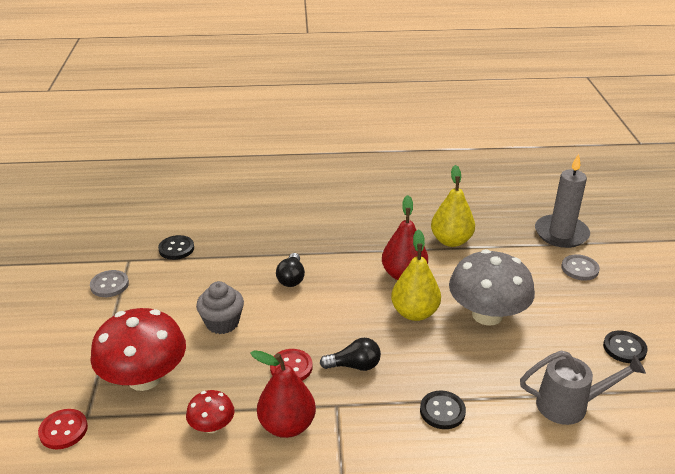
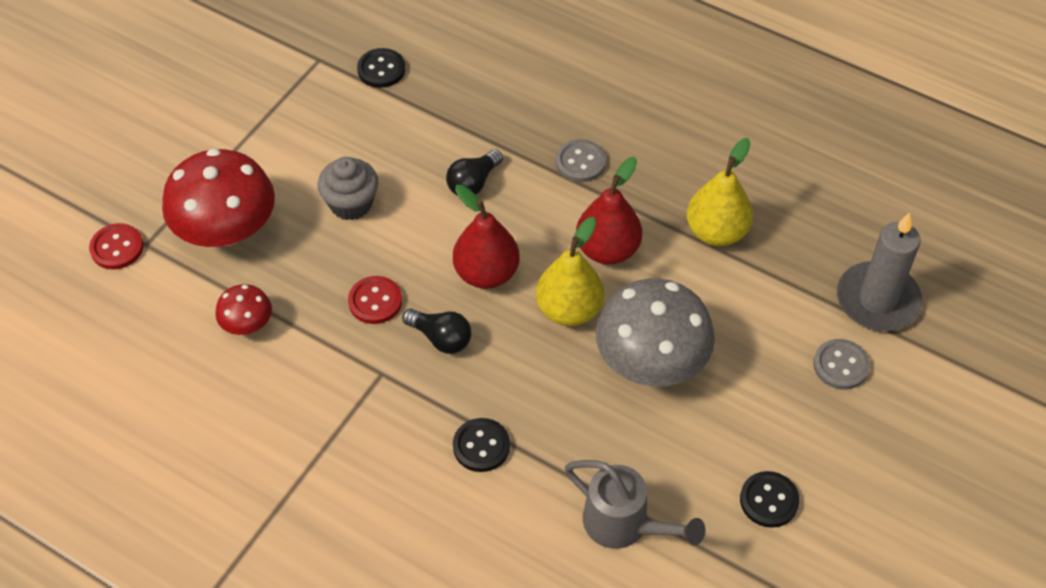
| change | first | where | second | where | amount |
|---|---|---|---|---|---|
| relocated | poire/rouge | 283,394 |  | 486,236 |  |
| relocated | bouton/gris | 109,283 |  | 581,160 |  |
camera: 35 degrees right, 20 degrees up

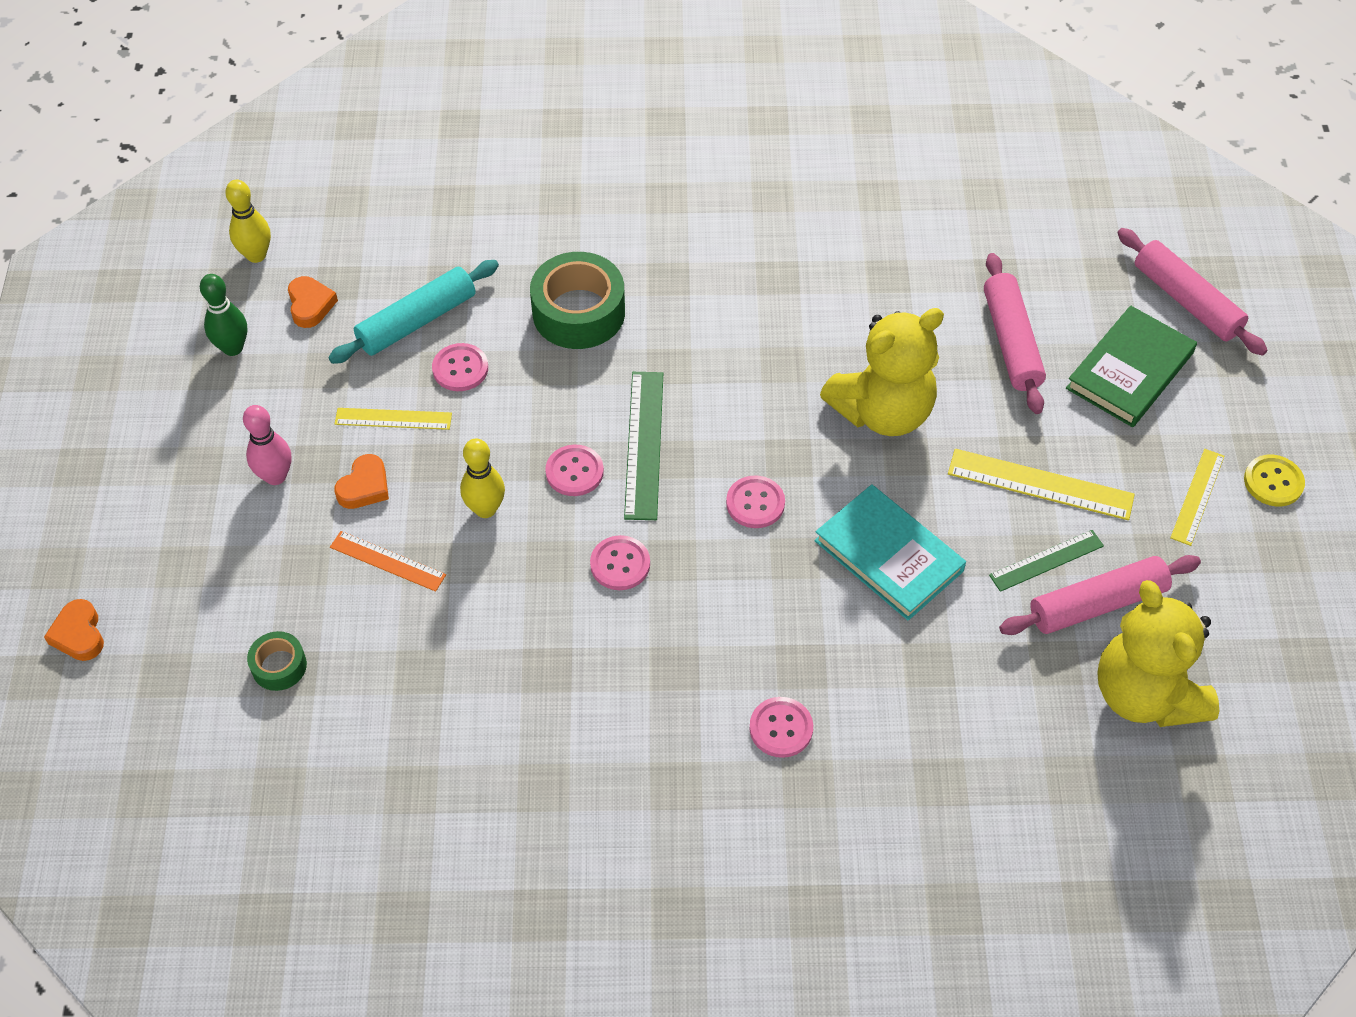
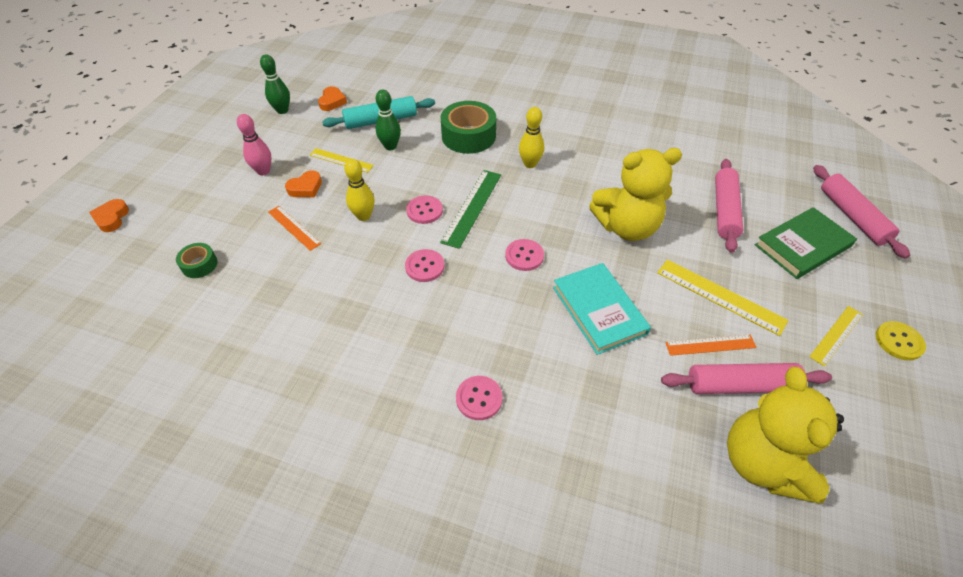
| change | first | where | second | where | amount |
|---|---|---|---|---|---|
| exchanged | bouton/rose | 460,367 | quille/vert | 388,119 |  |
| relocated | quille/jaune | 248,221 |  | 531,137 |  |
| colour | règle/vert | 1046,561 | règle/orange | 711,345 |  |
camera: 20 degrees right, 5 degrees down

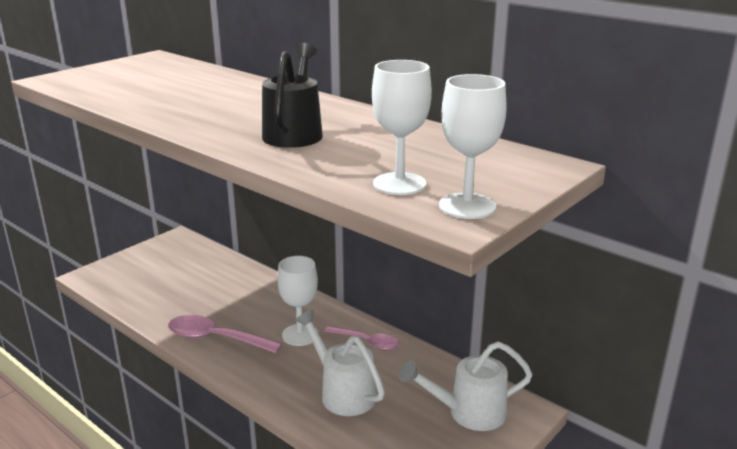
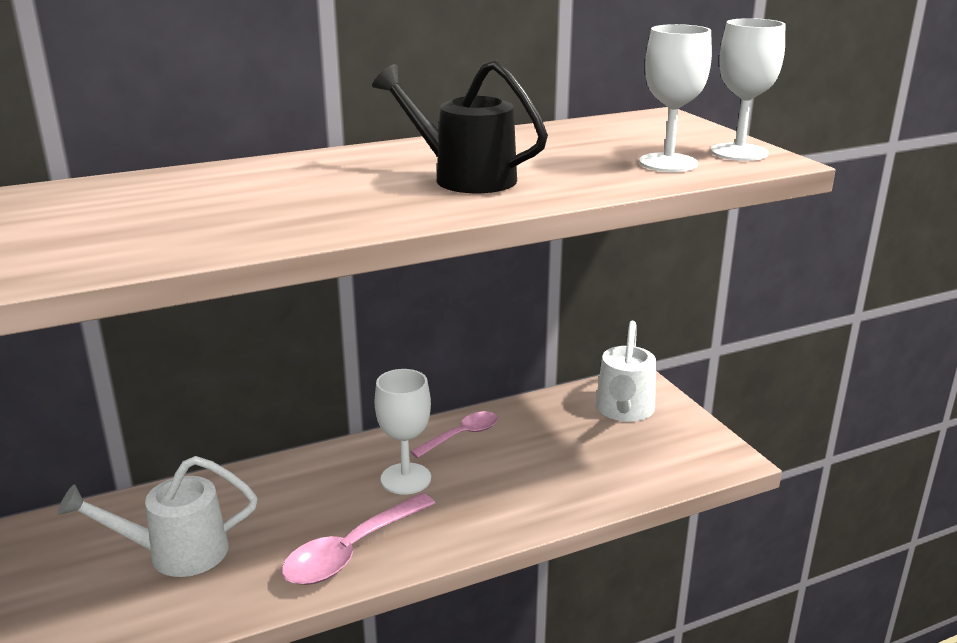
| change | first | where | second | where | amount |
|---|---|---|---|---|---|
| relocated | arrosoir/blanc | 340,363 |  | 158,516 |  |
camera: 65 degrees left, 0 degrees up

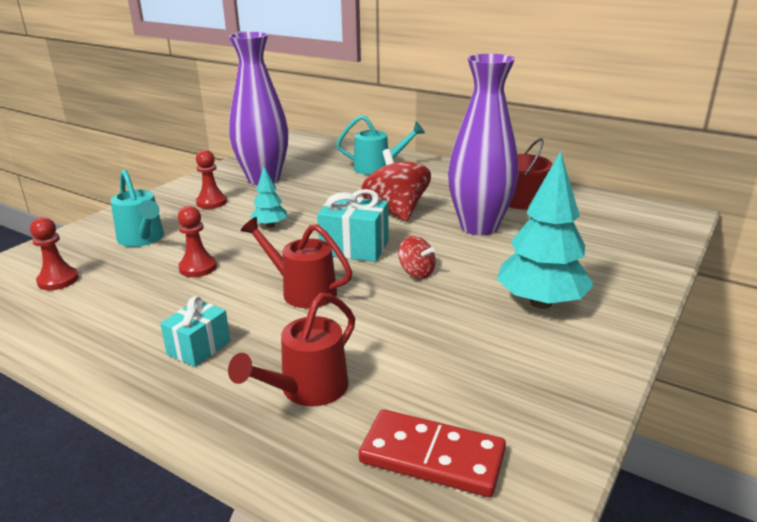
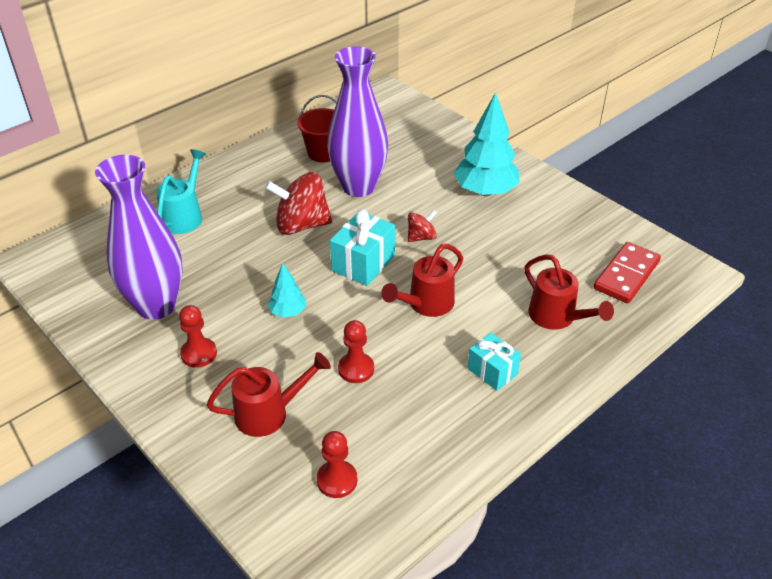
| change | first | where | second | where | amount |
|---|---|---|---|---|---|
| colour | arrosoir/turquoise | 137,208 | arrosoir/rouge | 268,394 |  |
camera: 75 degrees left, 15 degrees up

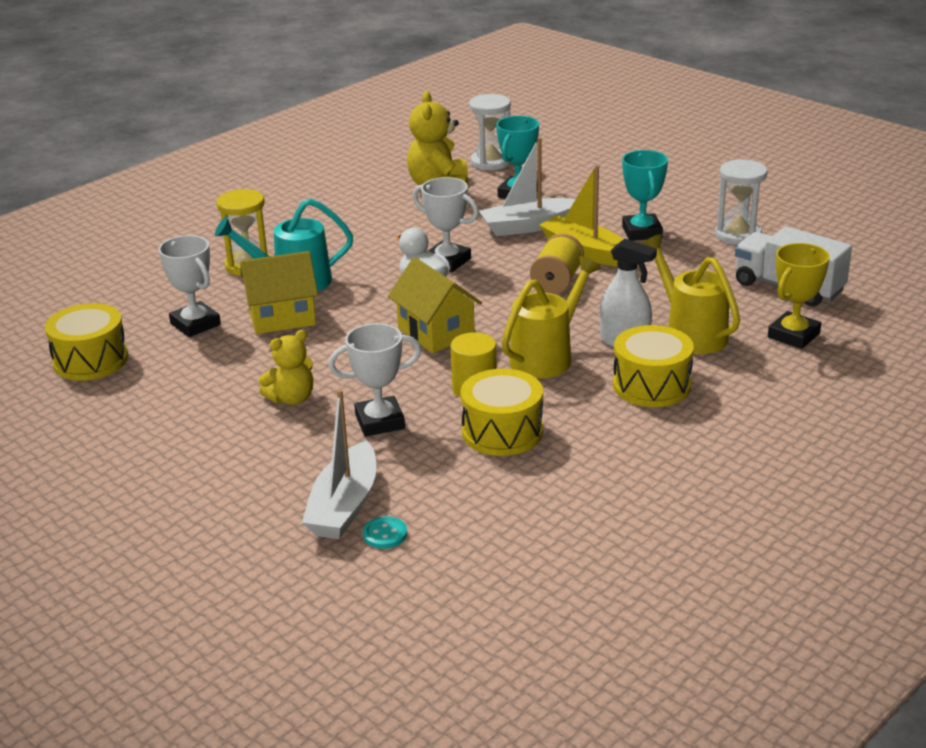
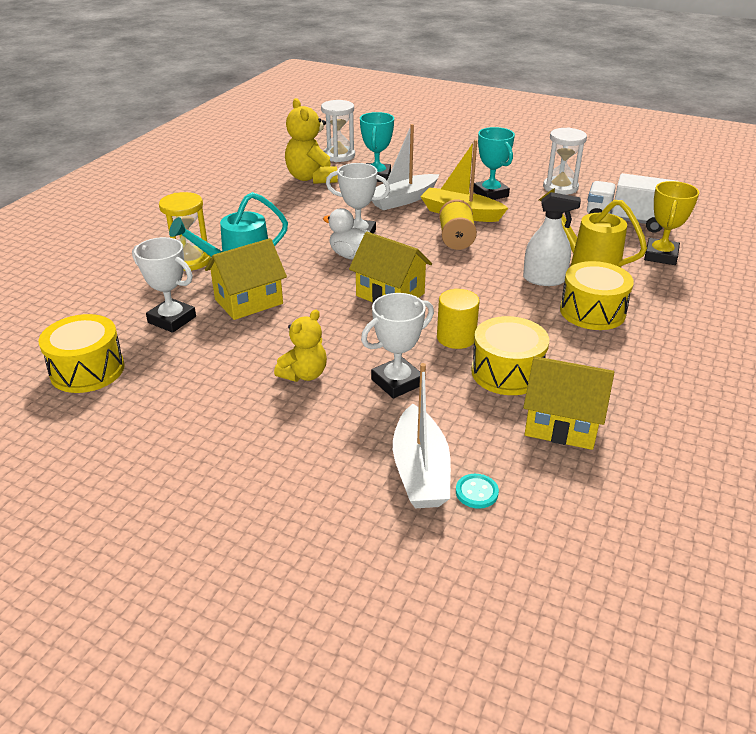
| change | first | where | second | where | amount |
|---|---|---|---|---|---|
| appeared |  |  | maison/jaune | 568,403 |  |
| missing | arrosoir/jaune | 551,317 |  |  |  |
camera: 20 degrees left, 5 degrees up

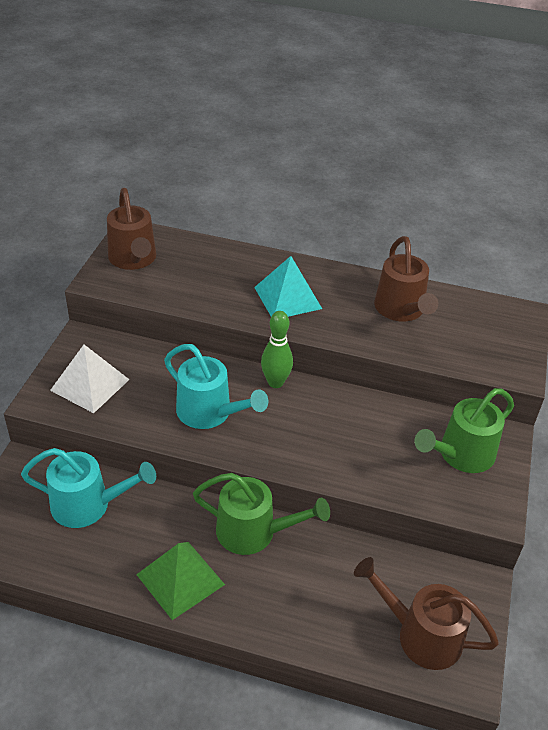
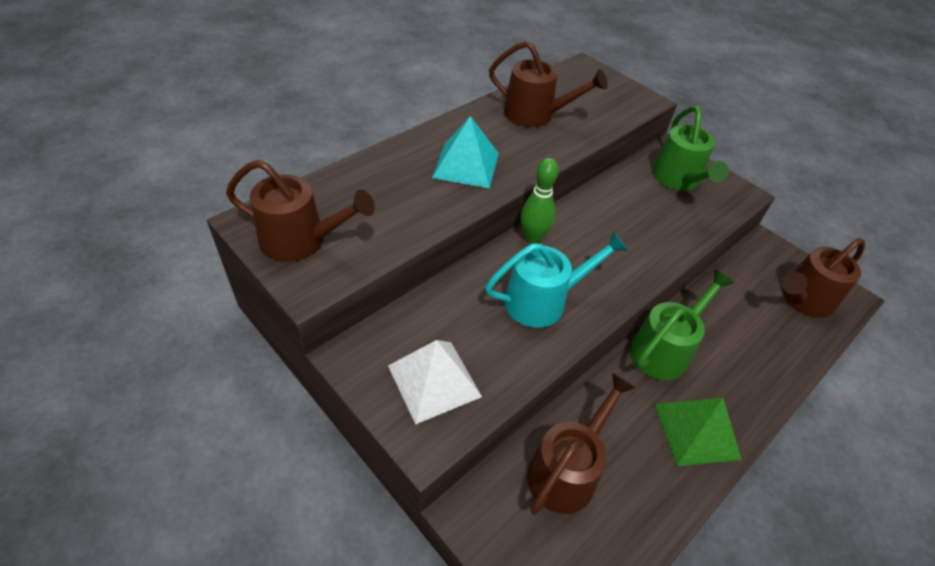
| change | first | where | second | where | amount |
|---|---|---|---|---|---|
| colour | arrosoir/turquoise | 88,488 | arrosoir/marron | 581,444 |  |
camera: 60 degrees left, 5 degrees up

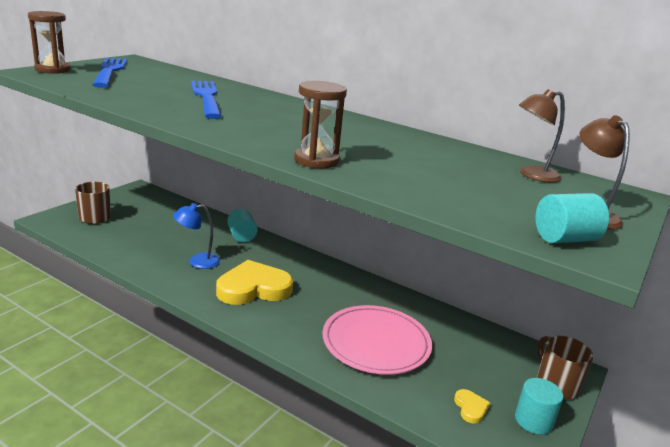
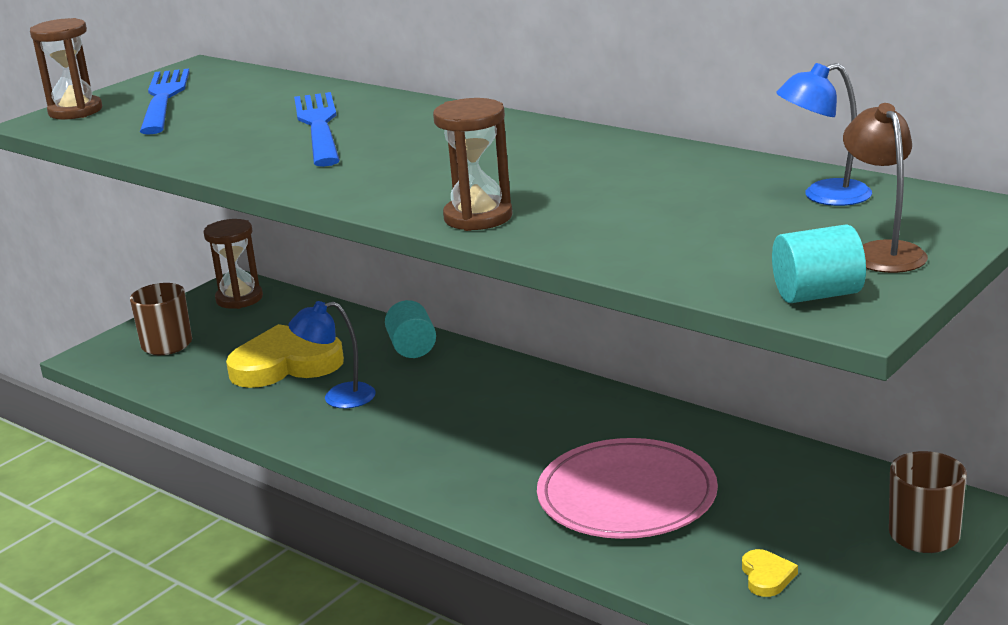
| change | first | where | second | where | amount |
|---|---|---|---|---|---|
| appeared |  |  | sablier/marron | 233,264 |  |
| relocated | cœur/jaune | 254,282 |  | 285,356 |  |
| colour | lampe/marron | 542,135 | lampe/bleu | 824,134 |  |
| missing | cylindre/turquoise | 539,406 |  |  |  |
camera: 10 degrees right, 0 degrees up

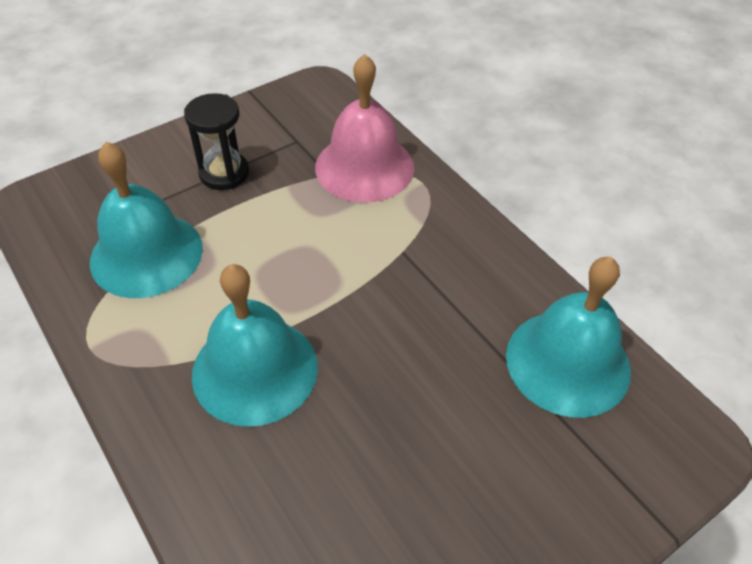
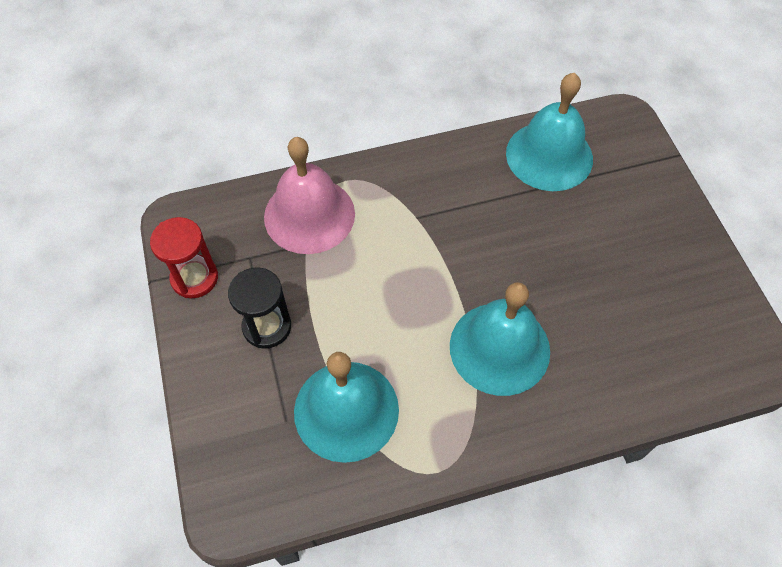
| change | first | where | second | where | amount |
|---|---|---|---|---|---|
| appeared |  |  | sablier/rouge | 184,257 |  |
camera: 70 degrees left, 10 degrees up

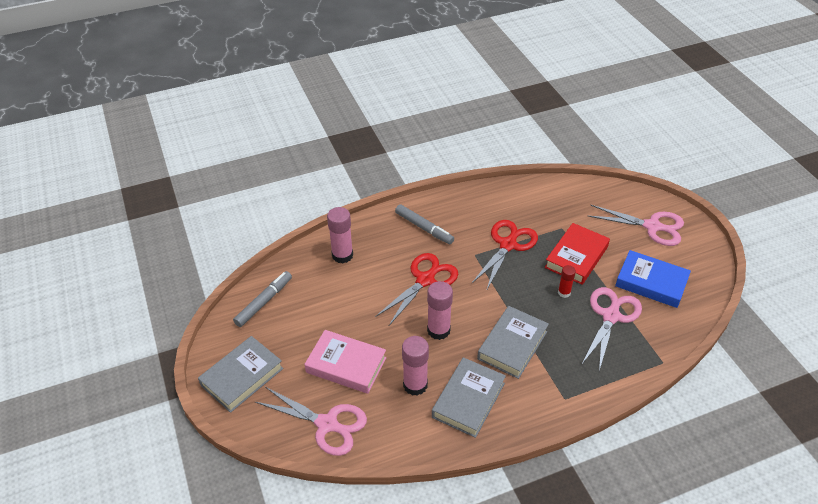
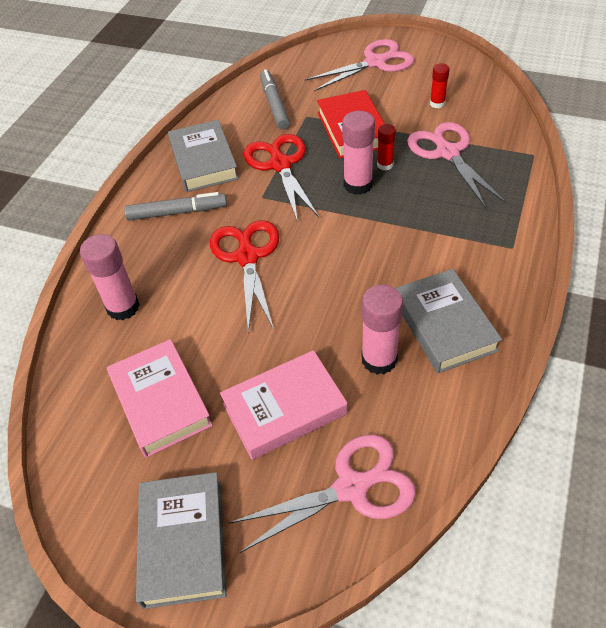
| change | first | where | second | where | amount |
|---|---|---|---|---|---|
| appeared |  |  | livre/rose | 160,398 |  |
| relocated | livre/gris | 513,342 |  | 203,156 |  |
| relocated | feutre/gris | 262,299 |  | 275,100 |  |
| relocated | bâton de colle/rose | 440,310 |  | 358,153 |  |
| exchanged | livre/bleu | 653,279 | bâton de colle/rouge | 440,85 |  |
camera: 45 degrees left, 5 degrees up

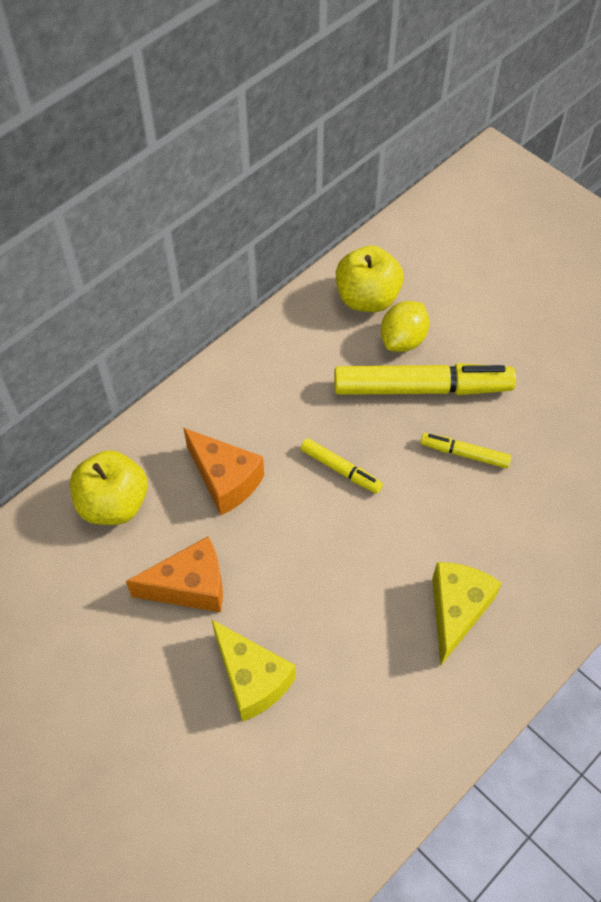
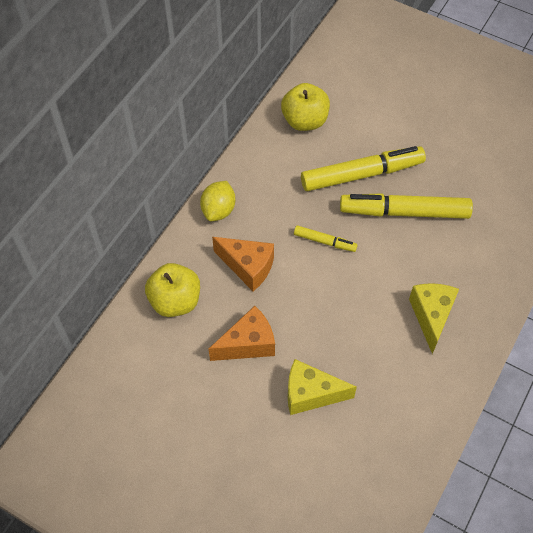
| change | first | where | second | where | amount |
|---|---|---|---|---|---|
| relocated | citron/jaune | 405,326 |  | 217,201 |  |
| spun | fromage/jaune | 253,671 |  | 322,387 | 150 degrees clockwise |
| size | feutre/jaune | 465,450 |  | 406,206 | x2.05 |
camera: 15 degrees left, 0 degrees up

